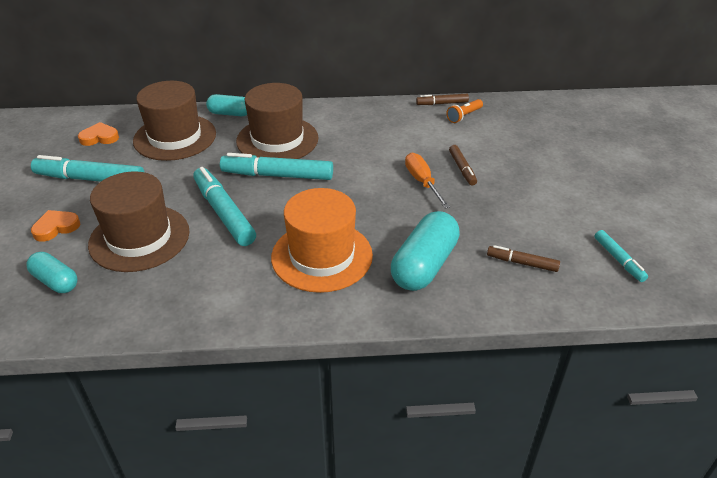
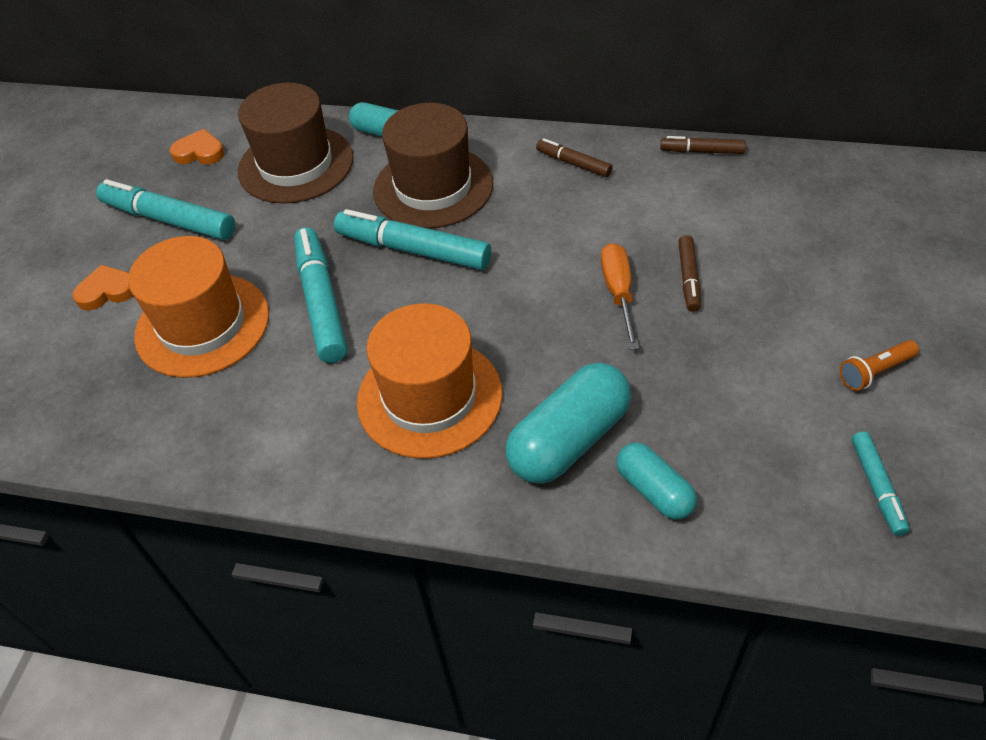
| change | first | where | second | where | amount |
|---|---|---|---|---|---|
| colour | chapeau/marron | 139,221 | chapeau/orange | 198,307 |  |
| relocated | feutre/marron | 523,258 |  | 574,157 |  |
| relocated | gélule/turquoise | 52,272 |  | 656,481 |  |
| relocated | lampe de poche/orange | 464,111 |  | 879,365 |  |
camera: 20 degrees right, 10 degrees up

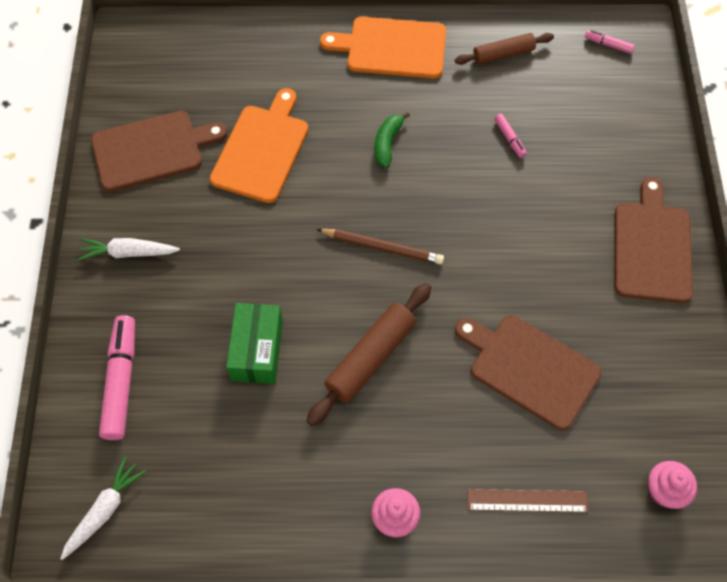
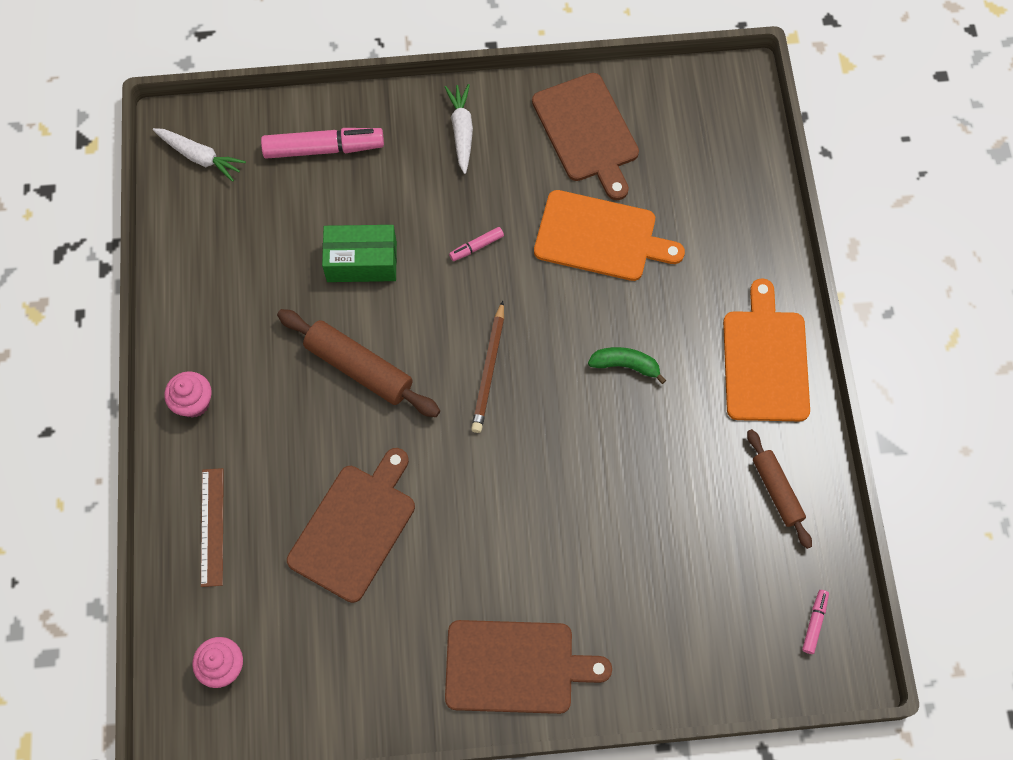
| change | first | where | second | where | amount |
|---|---|---|---|---|---|
| relocated | feutre/rose | 510,135 |  | 476,244 |  |
camera: 85 degrees right, 5 degrees up

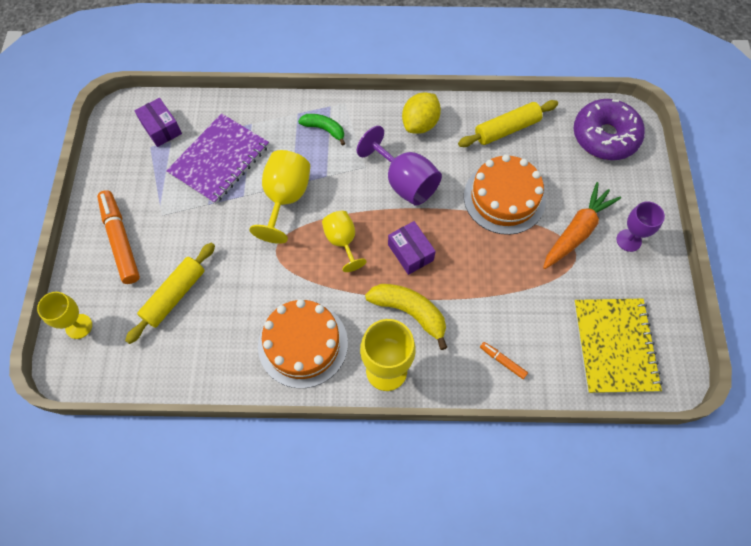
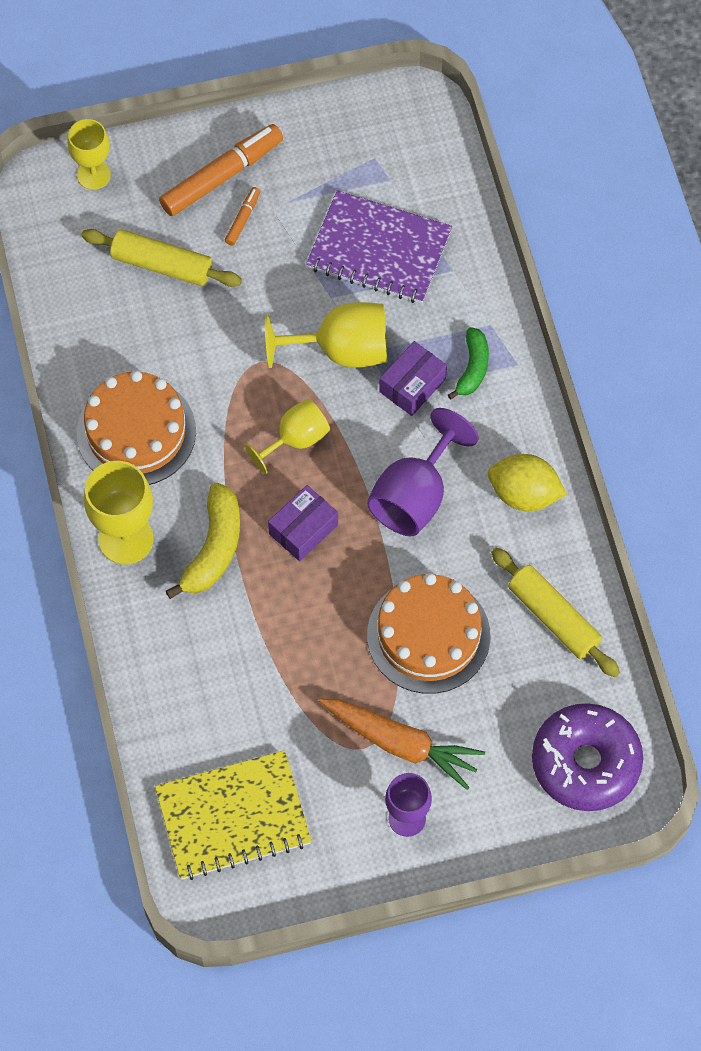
| change | first | where | second | where | amount |
|---|---|---|---|---|---|
| relocated | feutre/orange | 504,360 |  | 243,216 |  |
| relocated | boîte/violet | 158,122 |  | 413,378 |  |
camera: 75 degrees right, 0 degrees up

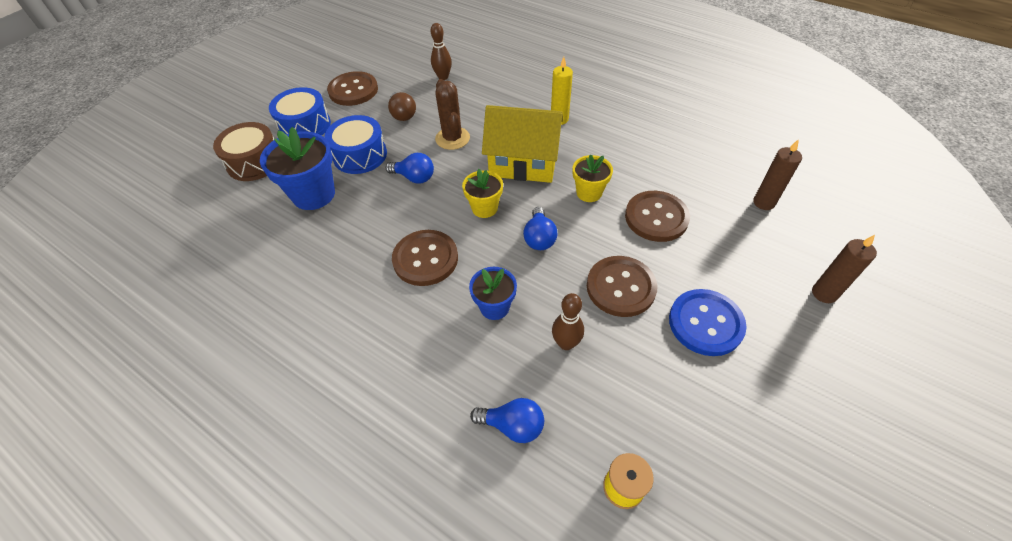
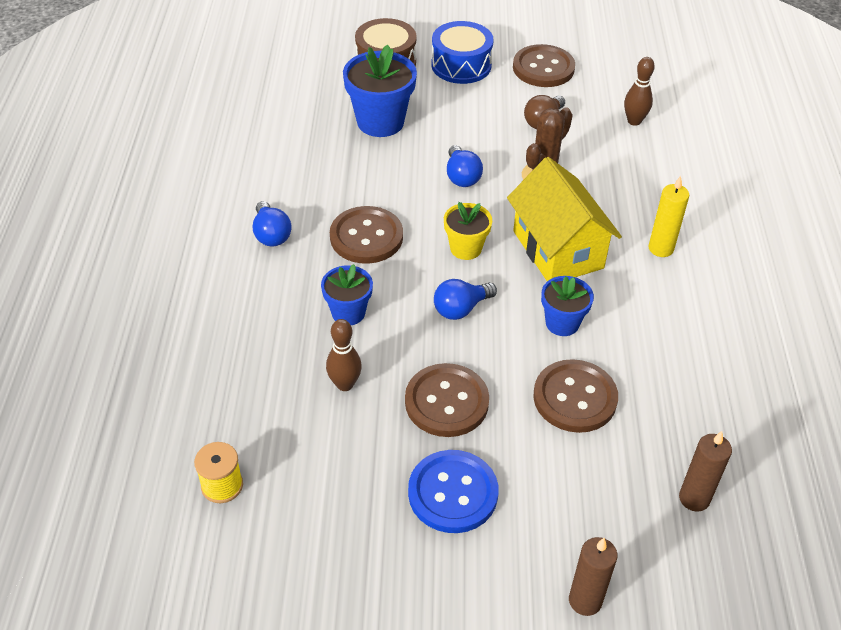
| change | first | where | second | where | amount |
|---|---|---|---|---|---|
| relocated | ampoule/bleu | 507,420 |  | 272,224 |  |
| colour | pot de fleurs/jaune | 593,178 | pot de fleurs/bleu | 567,306 |  |
| missing | tambour/bleu | 355,144 |  |  |  |
camera: 55 degrees right, 5 degrees down

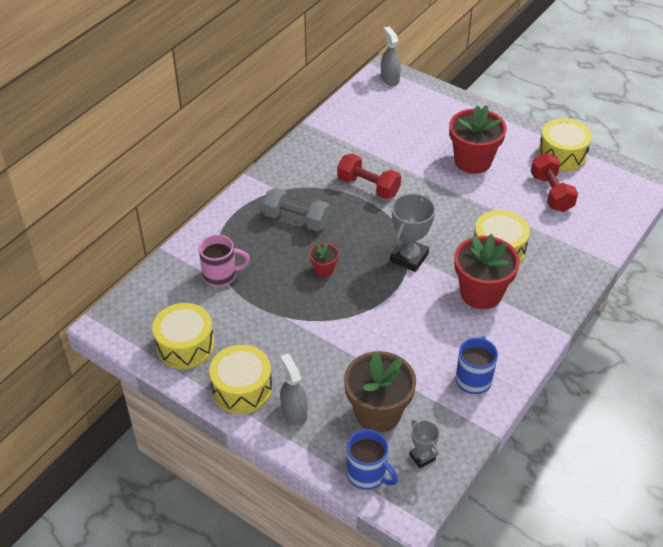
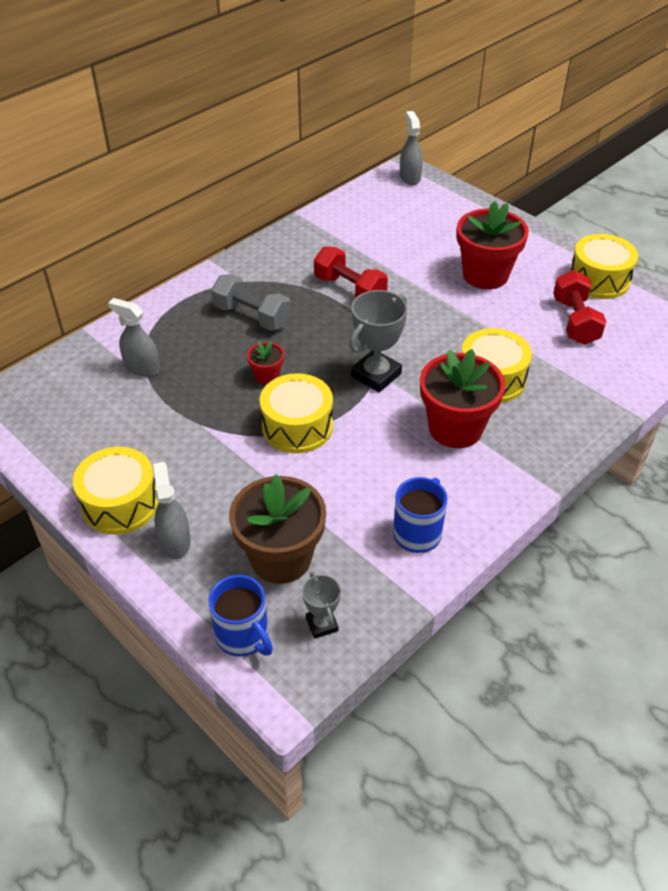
| change | first | where | second | where | amount |
|---|---|---|---|---|---|
| exchanged | tasse/rose | 224,261 | vaporisateur/gris | 134,337 |  |
| relocated | tambour/jaune | 183,336 |  | 296,413 |  |
camera: 10 degrees right, 0 degrees up

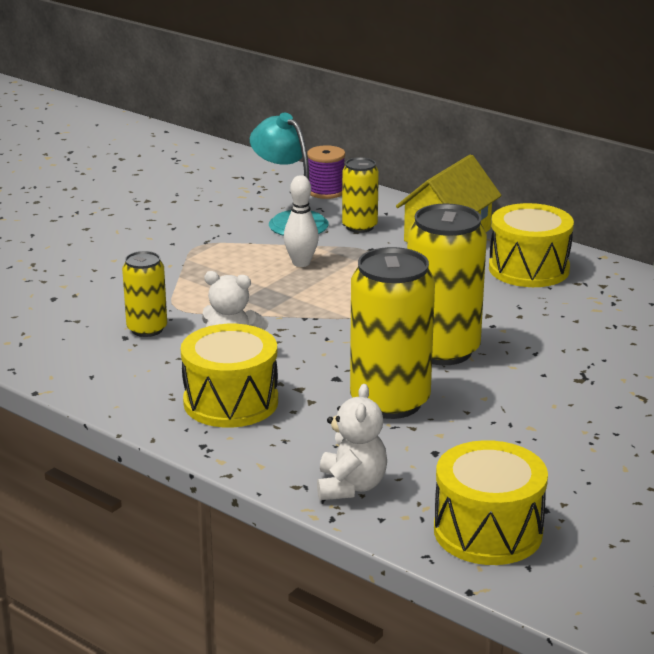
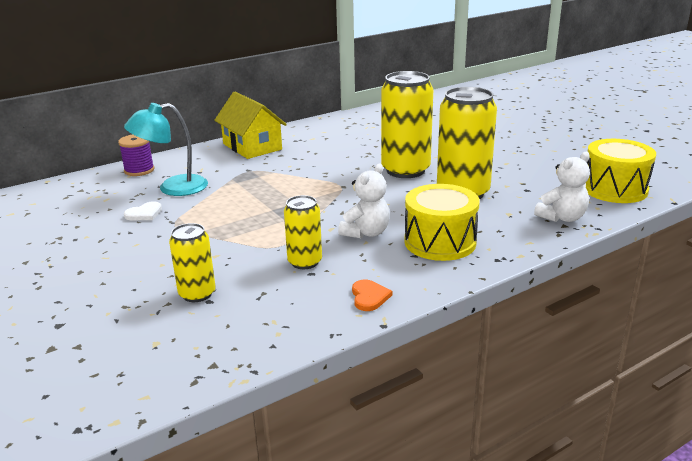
| change | first | where | second | where | amount |
|---|---|---|---|---|---|
| appeared |  |  | cœur/blanc | 143,210 |  |
| relocated | canette/jaune | 360,195 |  | 192,262 |  |
| appeared |  |  | cœur/orange | 372,295 |  |
| spun | ours en peluche/blanc | 352,442 |  | 562,187 | 120 degrees clockwise |
| missing | quille/blanc | 301,221 |  |  |  |
| missing | tambour/jaune | 531,245 |  |  |  |
camera: 70 degrees left, 0 degrees up

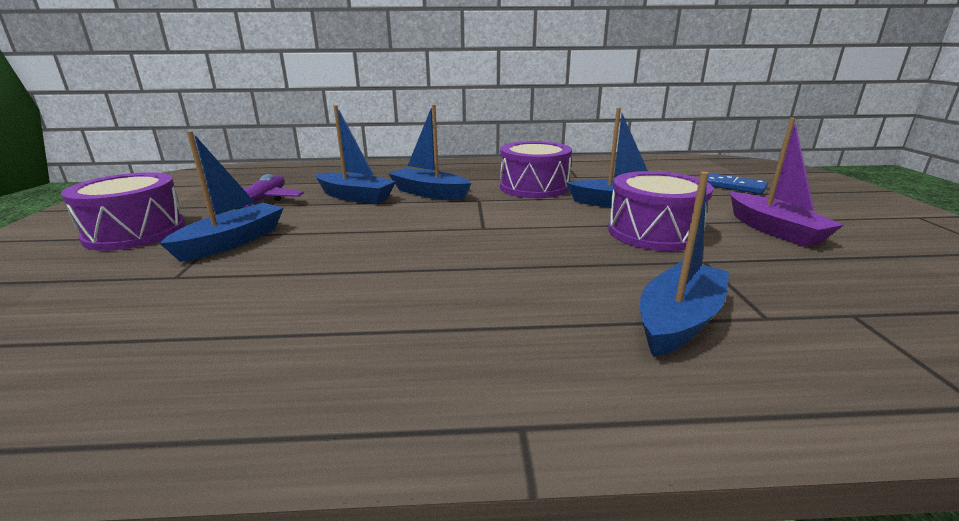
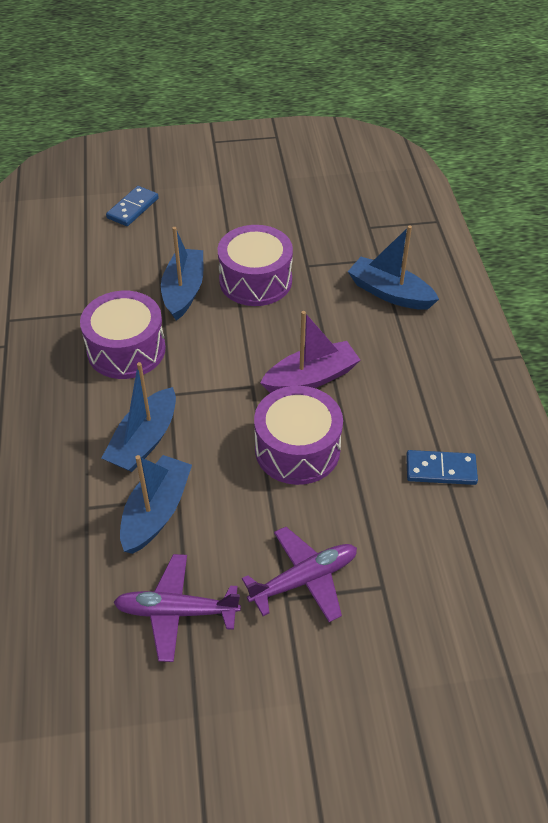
| change | first | where | second | where | amount |
|---|---|---|---|---|---|
| exchanged | bateau/bleu | 221,196 | avion/violet | 299,574 |  |
| relocated | tambour/violet | 123,211 |  | 298,435 |  |
| relocated | bateau/violet | 787,182 |  | 310,352 |  |
| appeared |  |  | domino/bleu | 442,467 |  |
camera: 95 degrees left, 25 degrees up

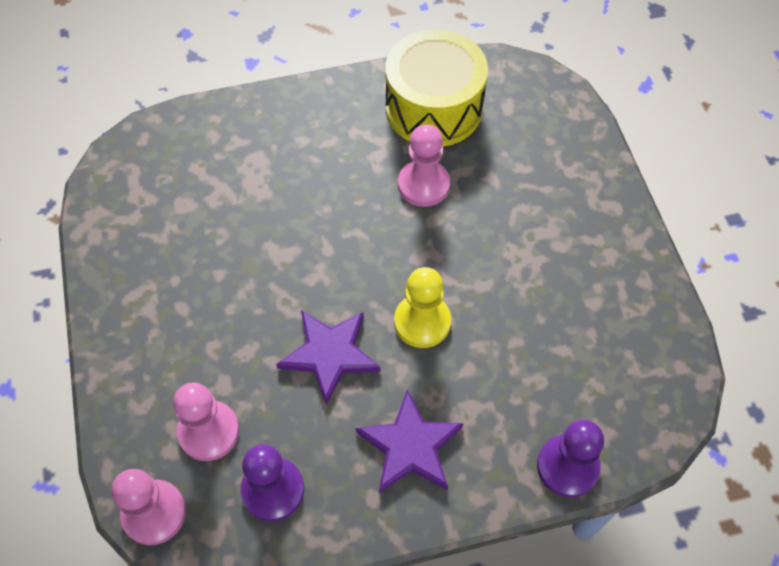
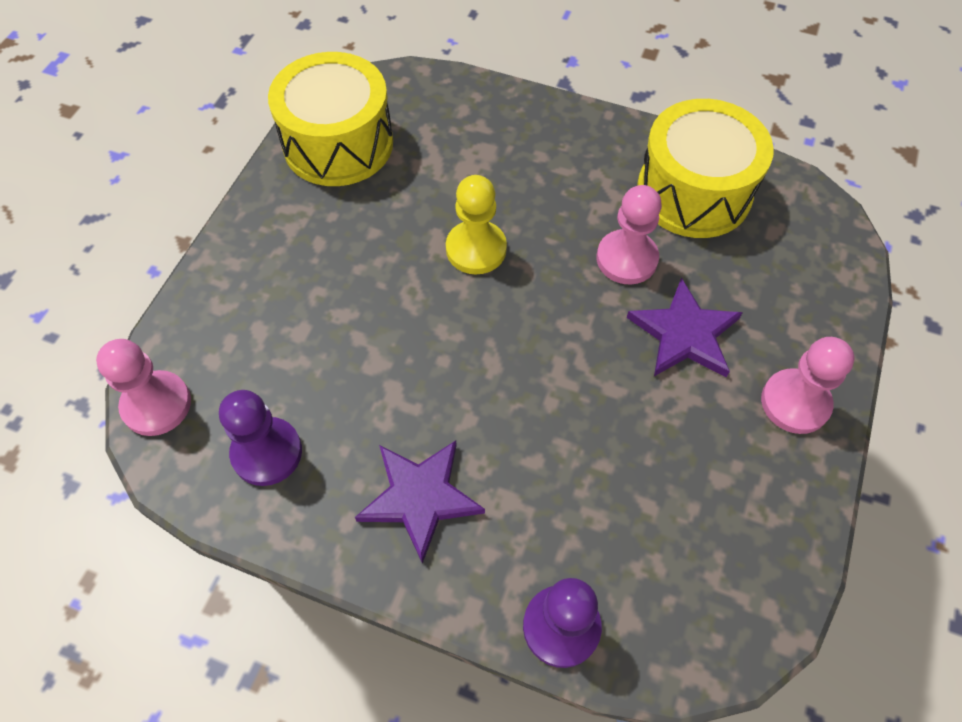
| change | first | where | second | where | amount |
|---|---|---|---|---|---|
| appeared |  |  | tambour/jaune | 330,119 |  |
| relocated | pion/jaune | 422,307 |  | 476,224 |  |
| relocated | étoile/violet | 328,357 |  | 685,327 |  |
| relocated | pion/rose | 206,421 |  | 807,385 |  |
camera: 35 degrees right, 0 degrees up

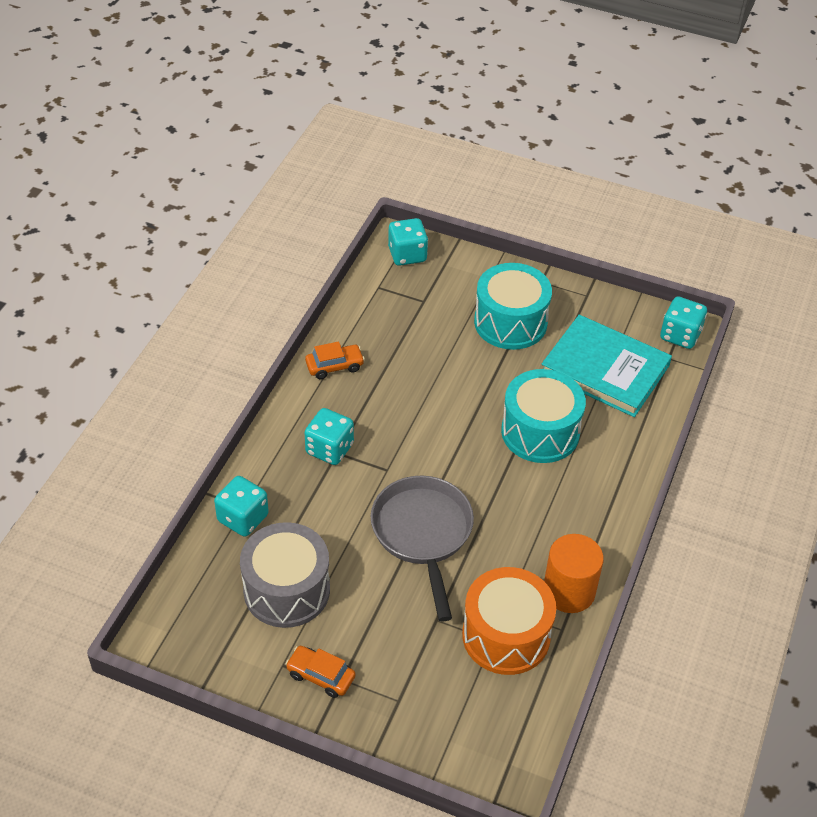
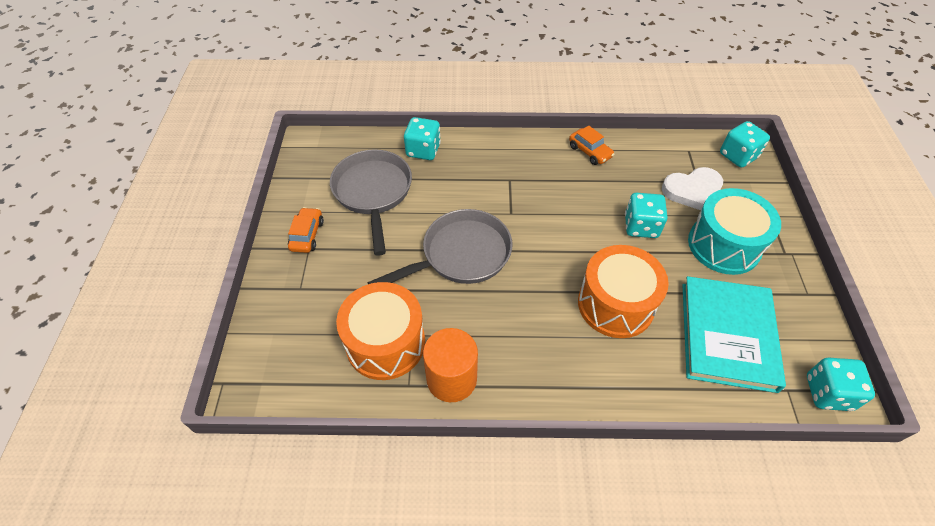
| change | first | where | second | where | amount |
|---|---|---|---|---|---|
| exchanged | tambour/gris | 285,575 | poêle/gris | 371,202 |  |
| colour | tambour/turquoise | 543,416 | tambour/orange | 623,291 |  |
| relocated | dé/turquoise | 329,436 |  | 646,215 |  |
| appeared |  |  | cœur/blanc | 692,188 |  |
camera: 70 degrees right, 5 degrees up

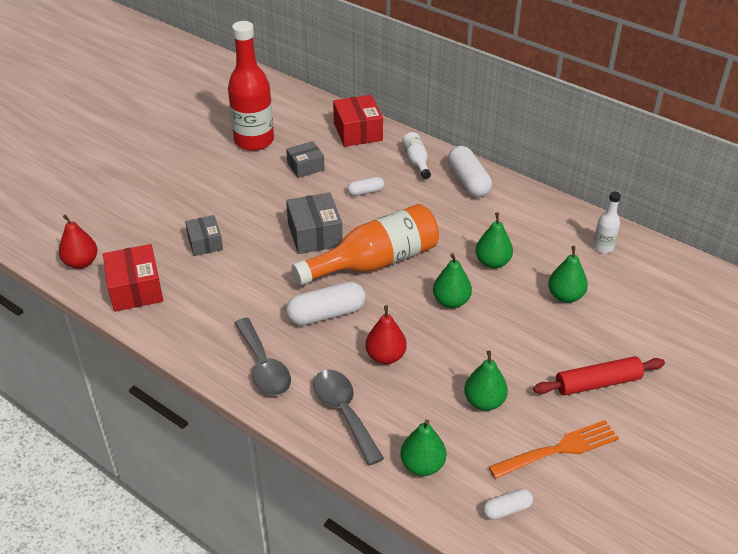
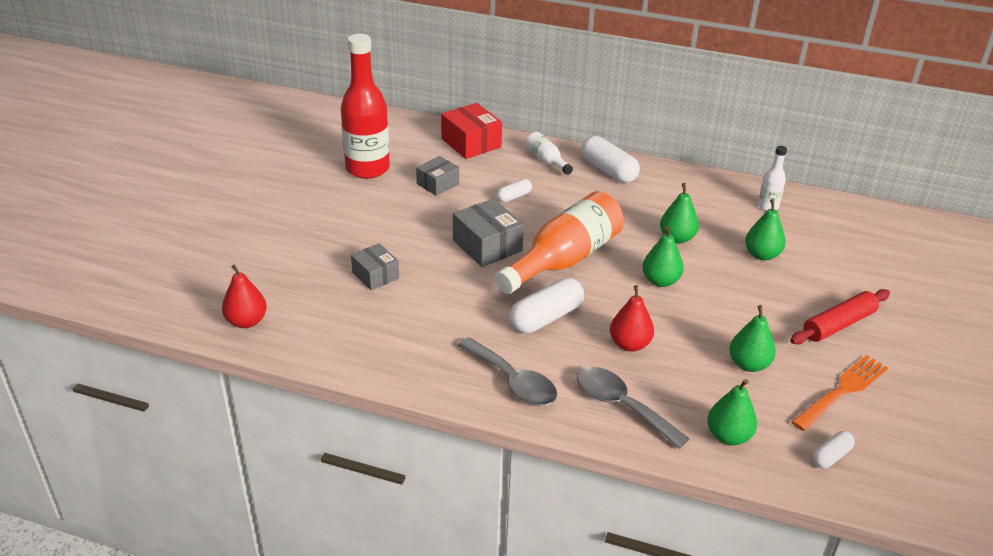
| change | first | where | second | where | amount |
|---|---|---|---|---|---|
| missing | boîte/rouge | 133,278 |  |  |  |
camera: 20 degrees left, 5 degrees down

